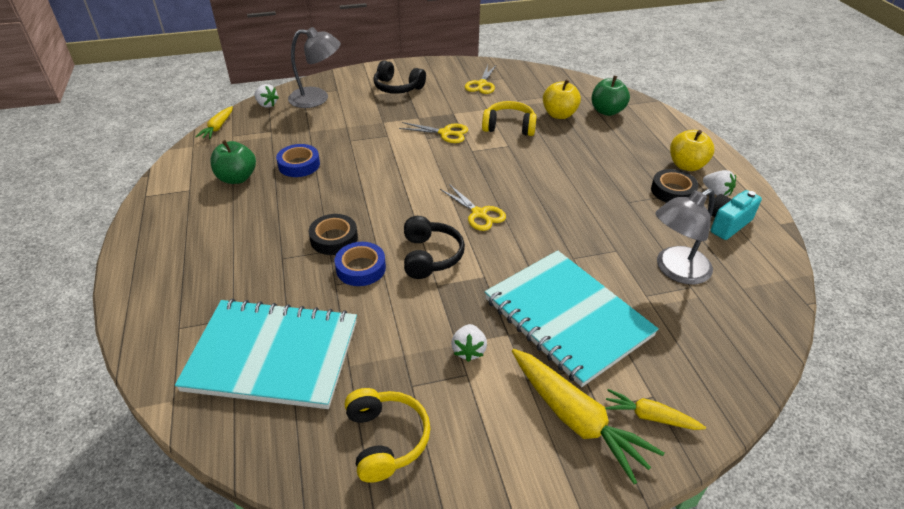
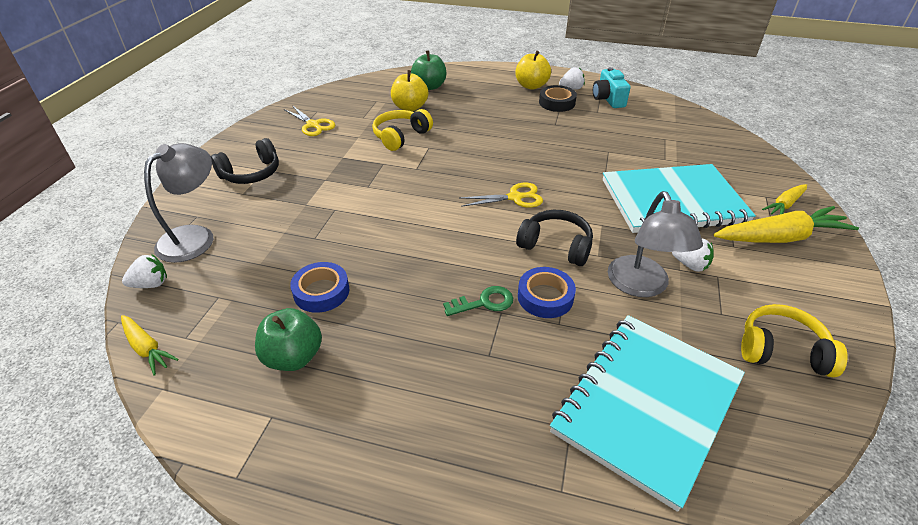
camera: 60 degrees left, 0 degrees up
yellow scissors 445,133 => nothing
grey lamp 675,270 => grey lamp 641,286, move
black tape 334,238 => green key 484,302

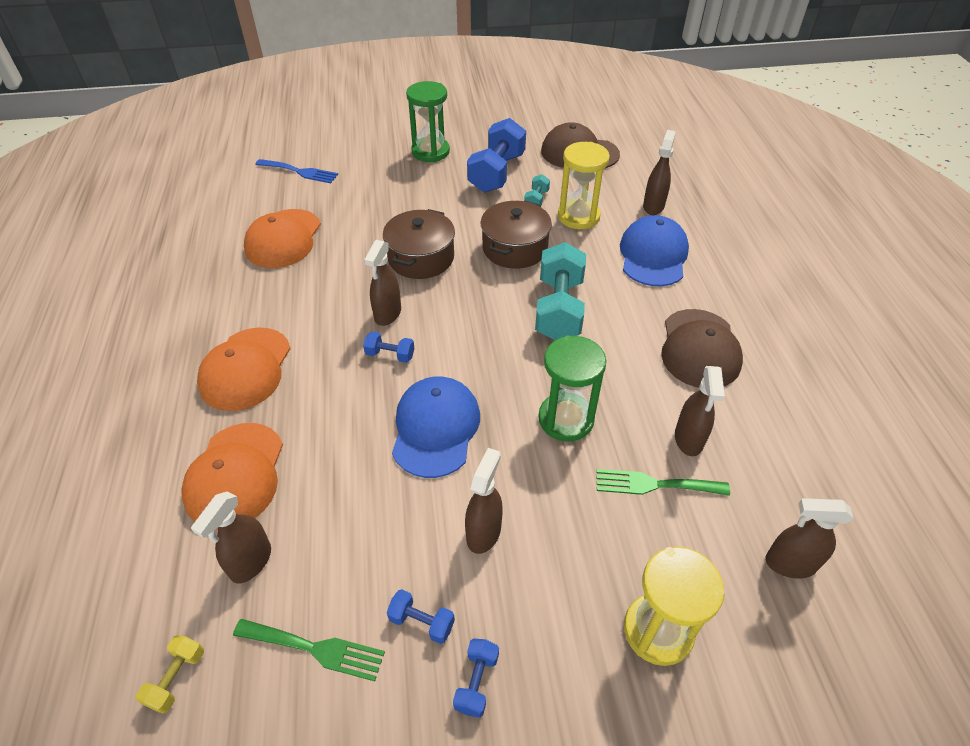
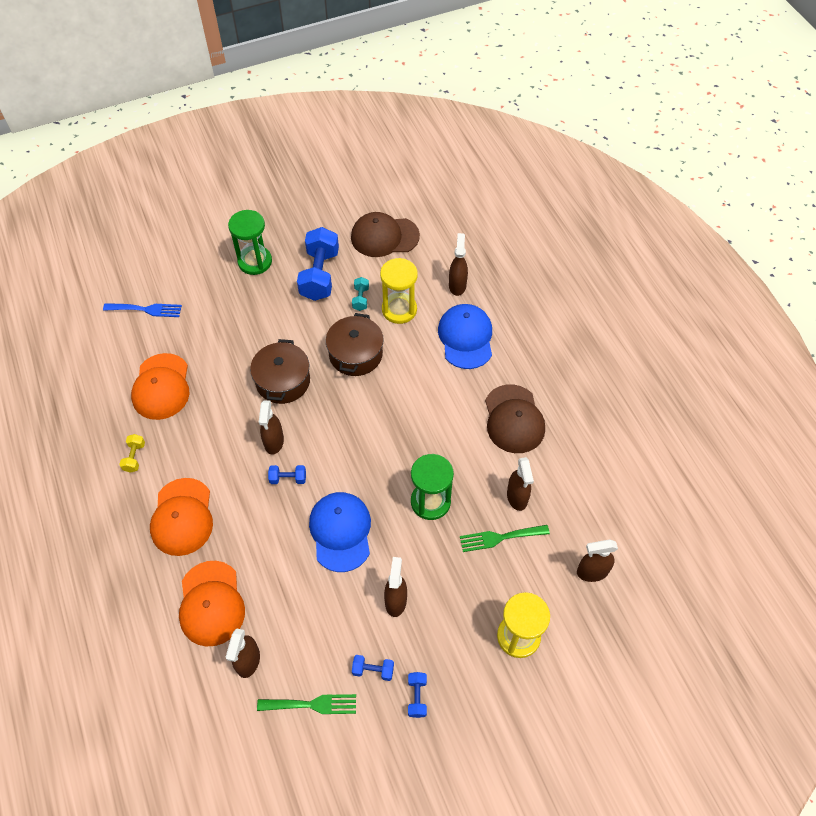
camera: 15 degrees left, 10 degrees up
turquoise dumbbell 559,309 => nothing
yellow dumbbell 177,678 => yellow dumbbell 134,457, move

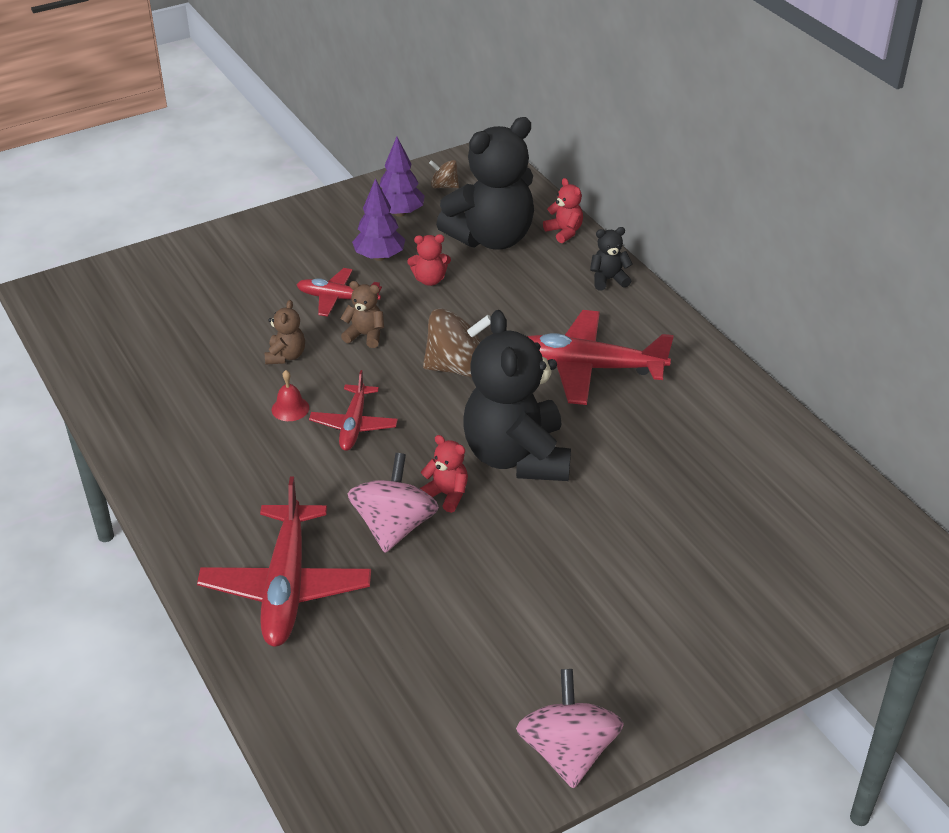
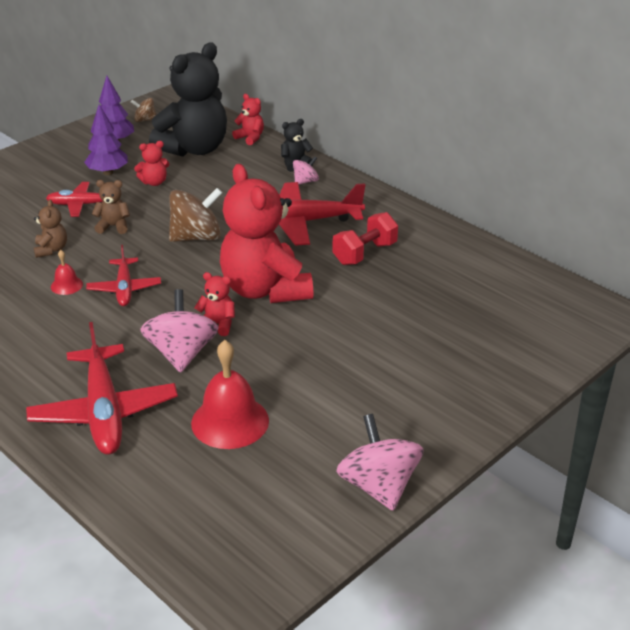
camera: 15 degrees left, 5 degrees down
nothing => red bell 230,421
nothing => pink spinning top 305,181
nothing => red dumbbell 365,253
black teddy bear 517,457 => red teddy bear 265,290

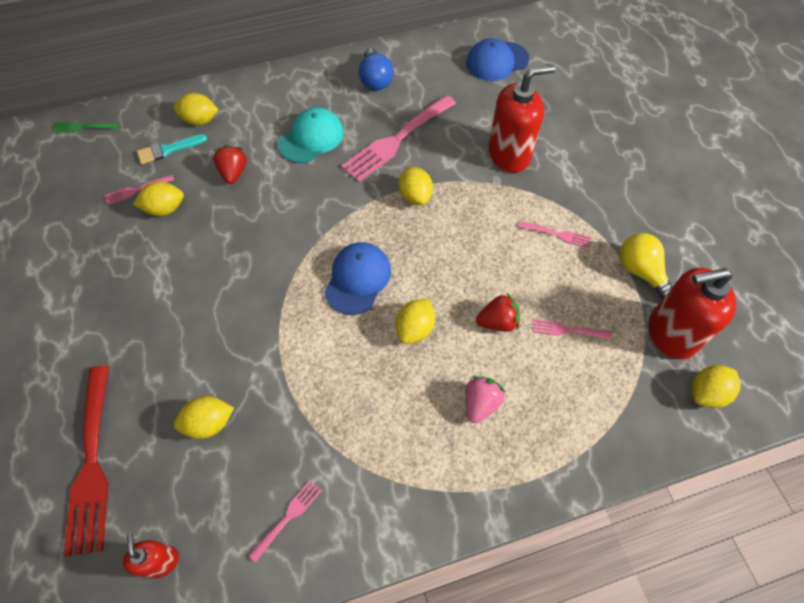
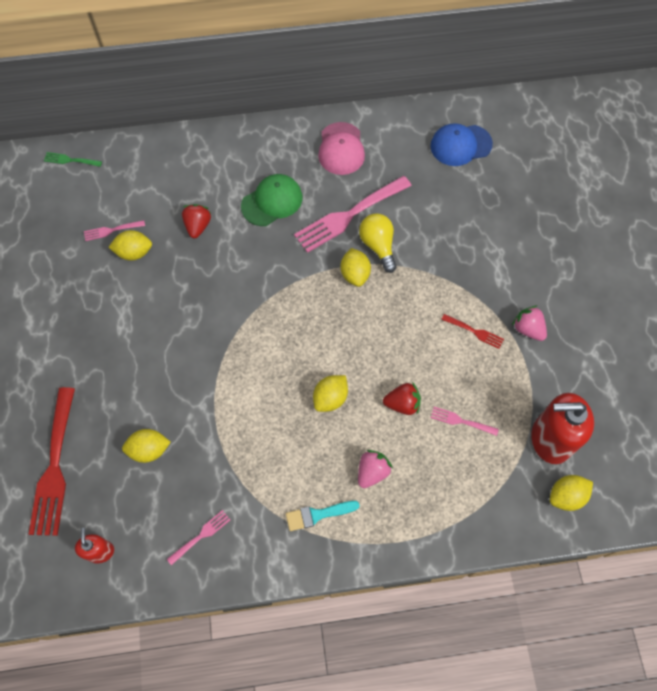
camera: 10 degrees right, 5 degrees up
yellow lemon 200,120 => nothing
blue cap 357,279 => nothing
red soap dispenser 509,155 => nothing
nothing => pink strawberry 528,329
turquoise brush 168,150 => turquoise brush 318,515, move
yellow light bulb 640,271 => yellow light bulb 378,246, move
blue light bulb 375,80 => pink cap 341,149
turquoise cap 311,138 => green cap 272,201
pink fork 557,234 => red fork 474,331

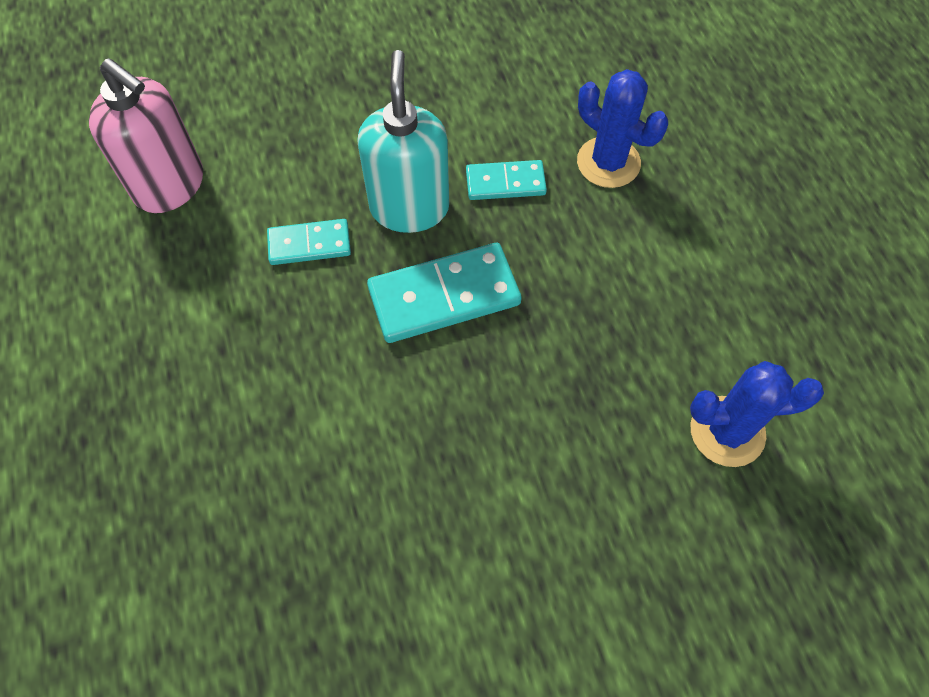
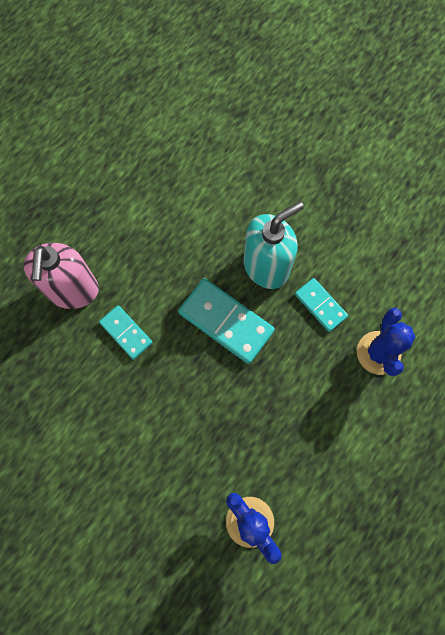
camera: 55 degrees right, 10 degrees up
pink soap dispenser 170,186 => pink soap dispenser 73,290, move
turquoise domino 309,244 => turquoise domino 126,333, move

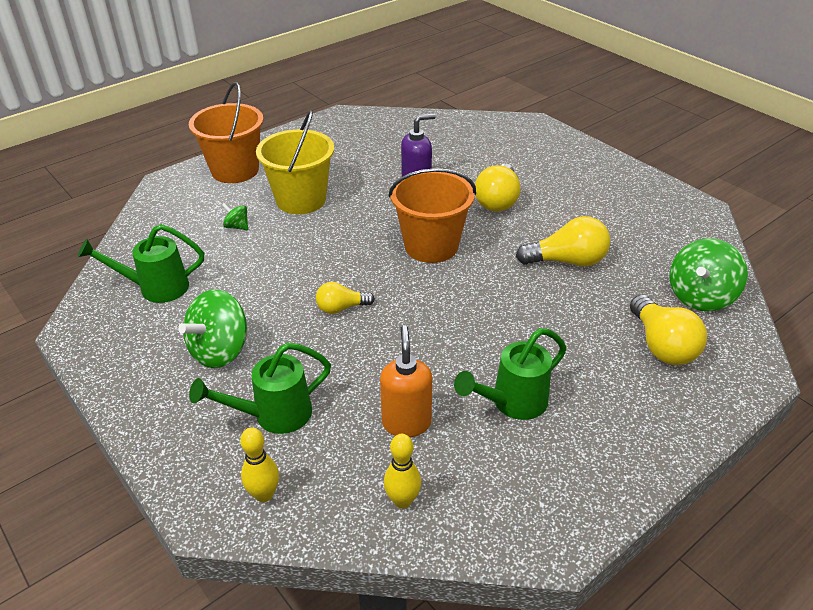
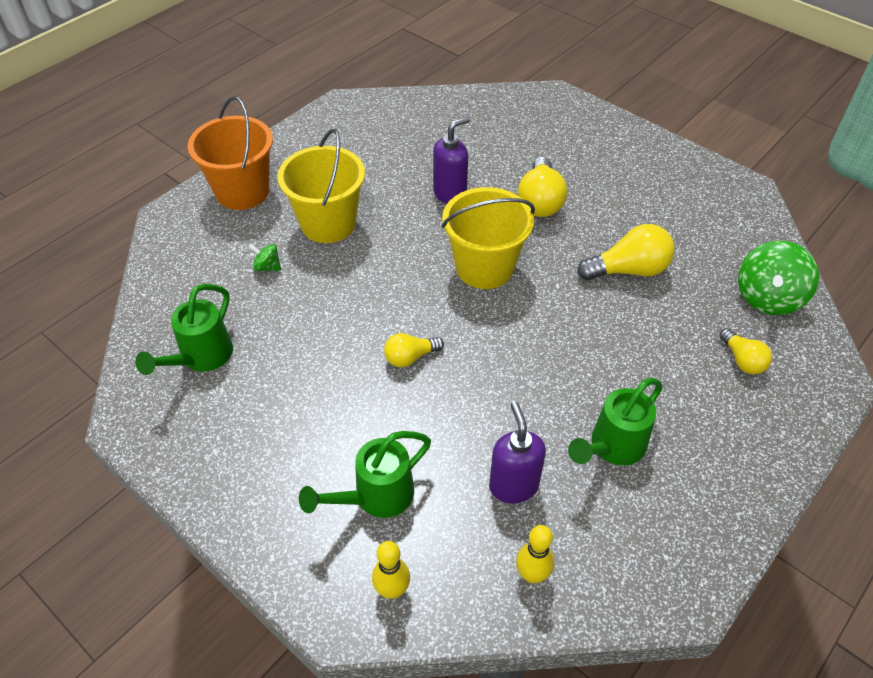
camera: 10 degrees left, 10 degrees up
green spinning top 220,351 => nothing
orange soap dispenser 406,423 => purple soap dispenser 513,486
orange bucket 431,246 => yellow bucket 484,267
green watering can 156,288 => green watering can 201,358, 45 degrees counterclockwise
yellow light bulb 662,345 => yellow light bulb 742,360, x0.60

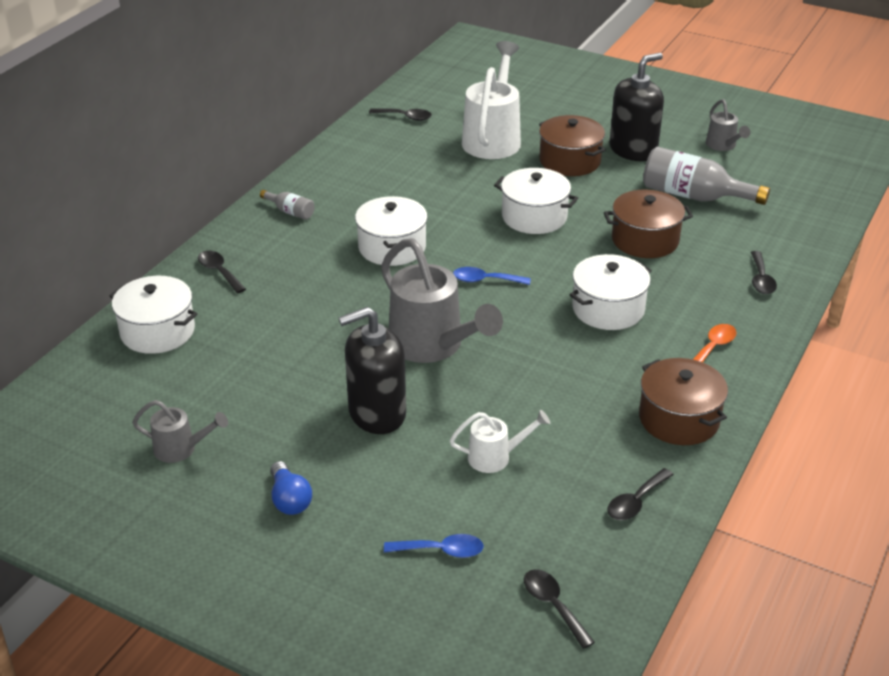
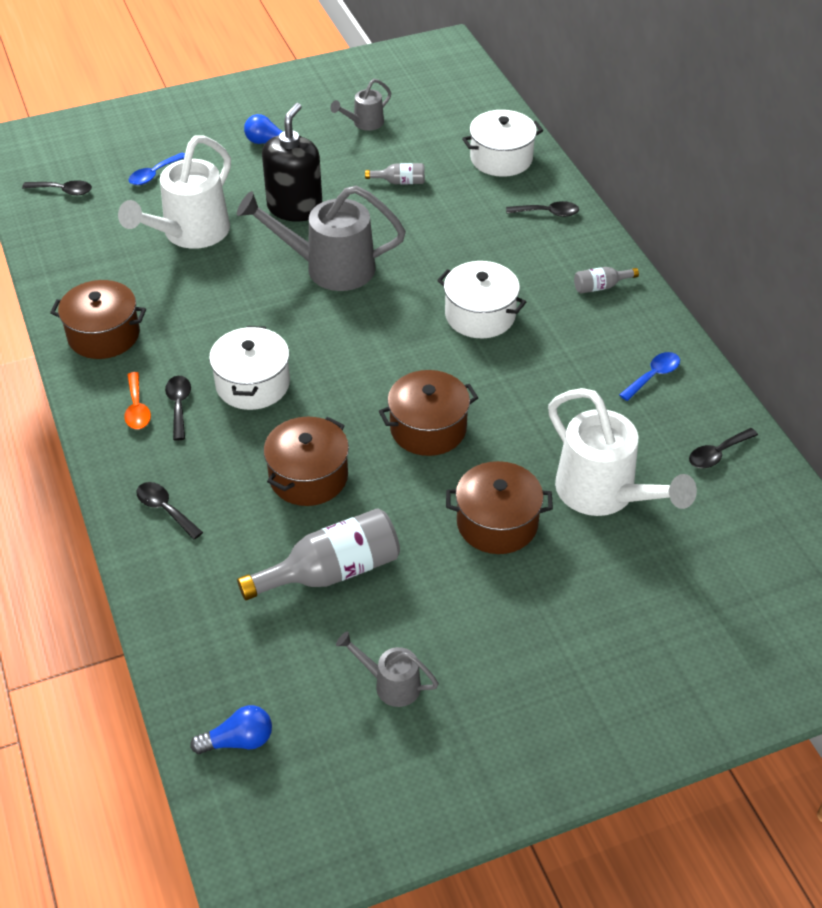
camera: 130 degrees right, 10 degrees up
black soap dispenser 633,150 => nothing
nothing => blue light bulb 238,741
nothing => grey bottle 400,182
blue spoon 485,280 => blue spoon 653,376, move
black spoon 636,502 => black spoon 179,405, move
white pot 534,217 => brown pot 428,428
white watering can 495,457 => white watering can 190,233, x1.98

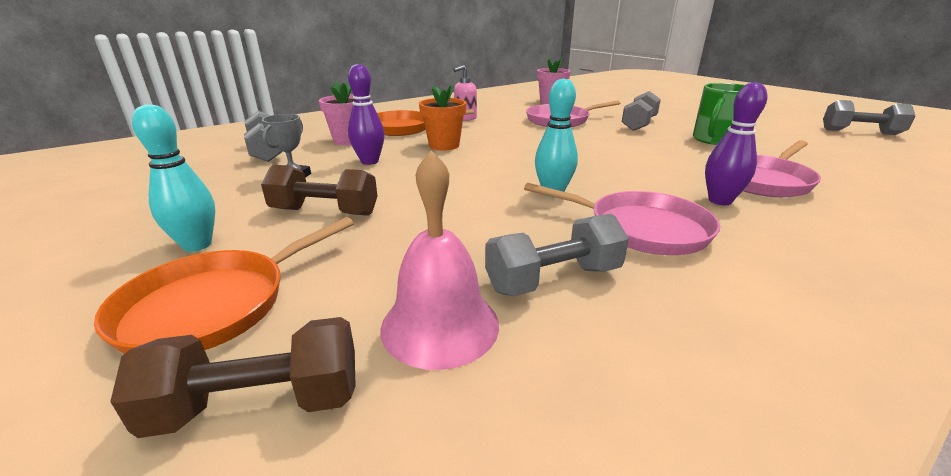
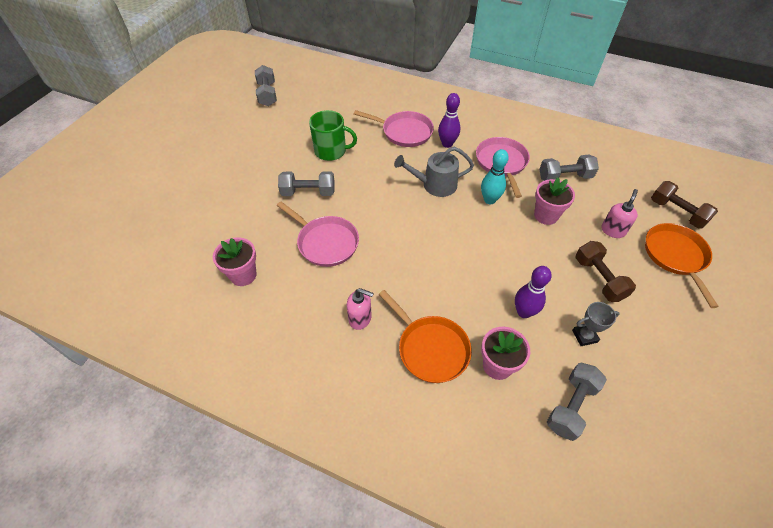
camera: 120 degrees left, 25 degrees up
turquoise bowling pin 197,245 => nothing
pink bell 440,325 => nothing
orange flower pot 444,145 => nothing
nothing => grey watering can 435,185
nothing => pink flower pot 546,215
nothing => pink soap dispenser 613,230
orange pan 214,305 => orange pan 675,256, 105 degrees counterclockwise
grey dumbbell 553,279 => grey dumbbell 564,177, 45 degrees counterclockwise

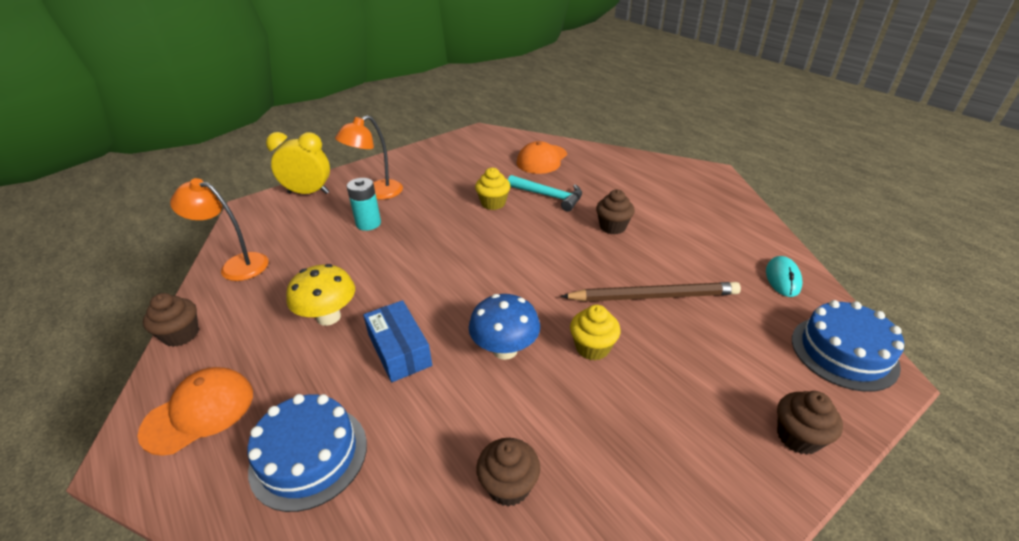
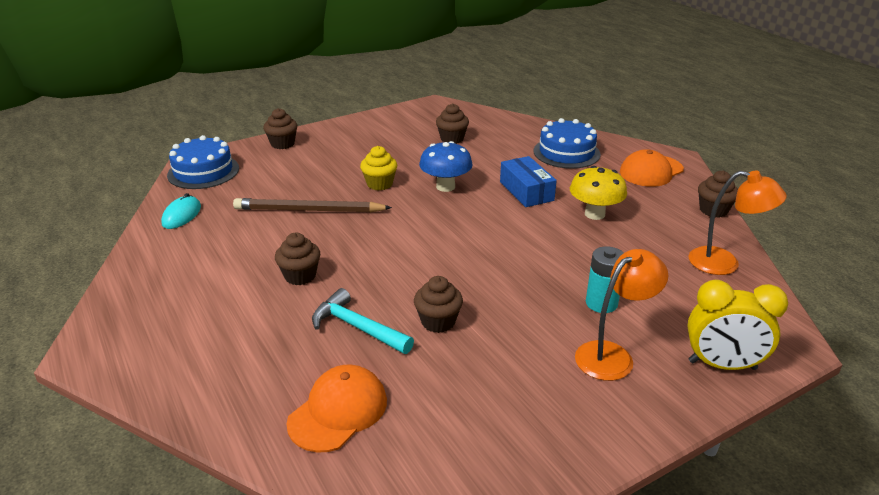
camera: 175 degrees left, 5 degrees down
yellow cupcake 493,203 => brown cupcake 438,322

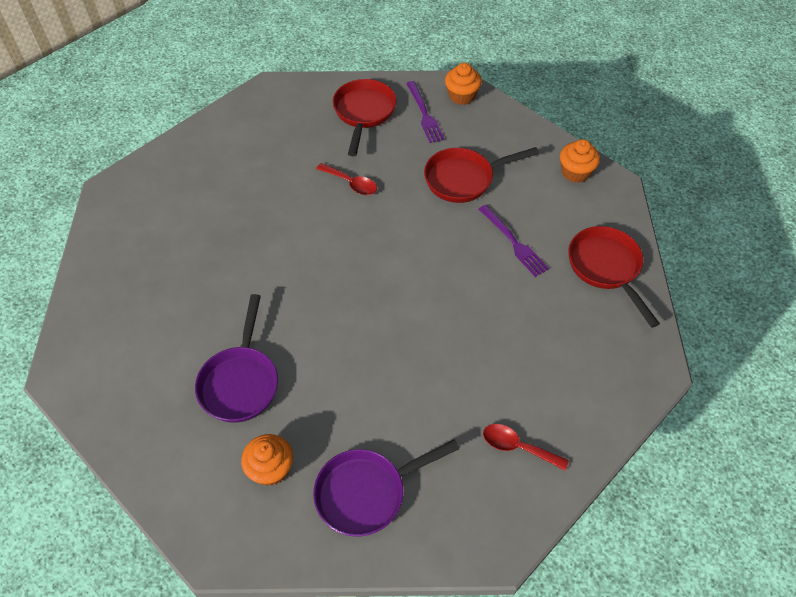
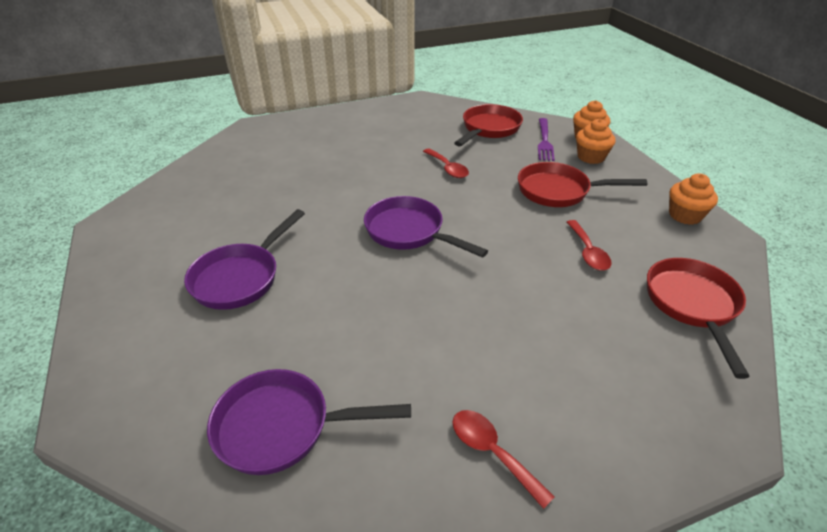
camera: 25 degrees right, 15 degrees down
nothing => purple pan 409,232
orange cupcake 271,469 => orange cupcake 591,157, move
purple fork 514,243 => red spoon 588,252

